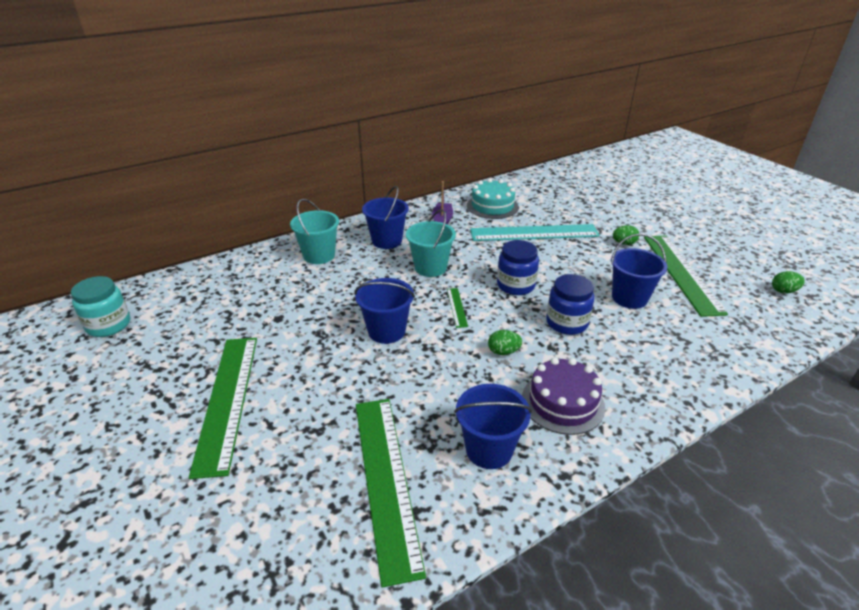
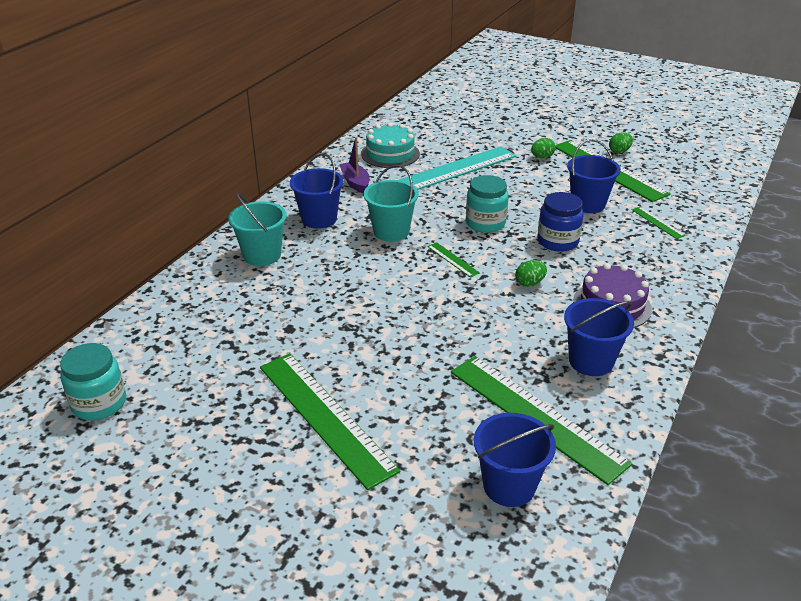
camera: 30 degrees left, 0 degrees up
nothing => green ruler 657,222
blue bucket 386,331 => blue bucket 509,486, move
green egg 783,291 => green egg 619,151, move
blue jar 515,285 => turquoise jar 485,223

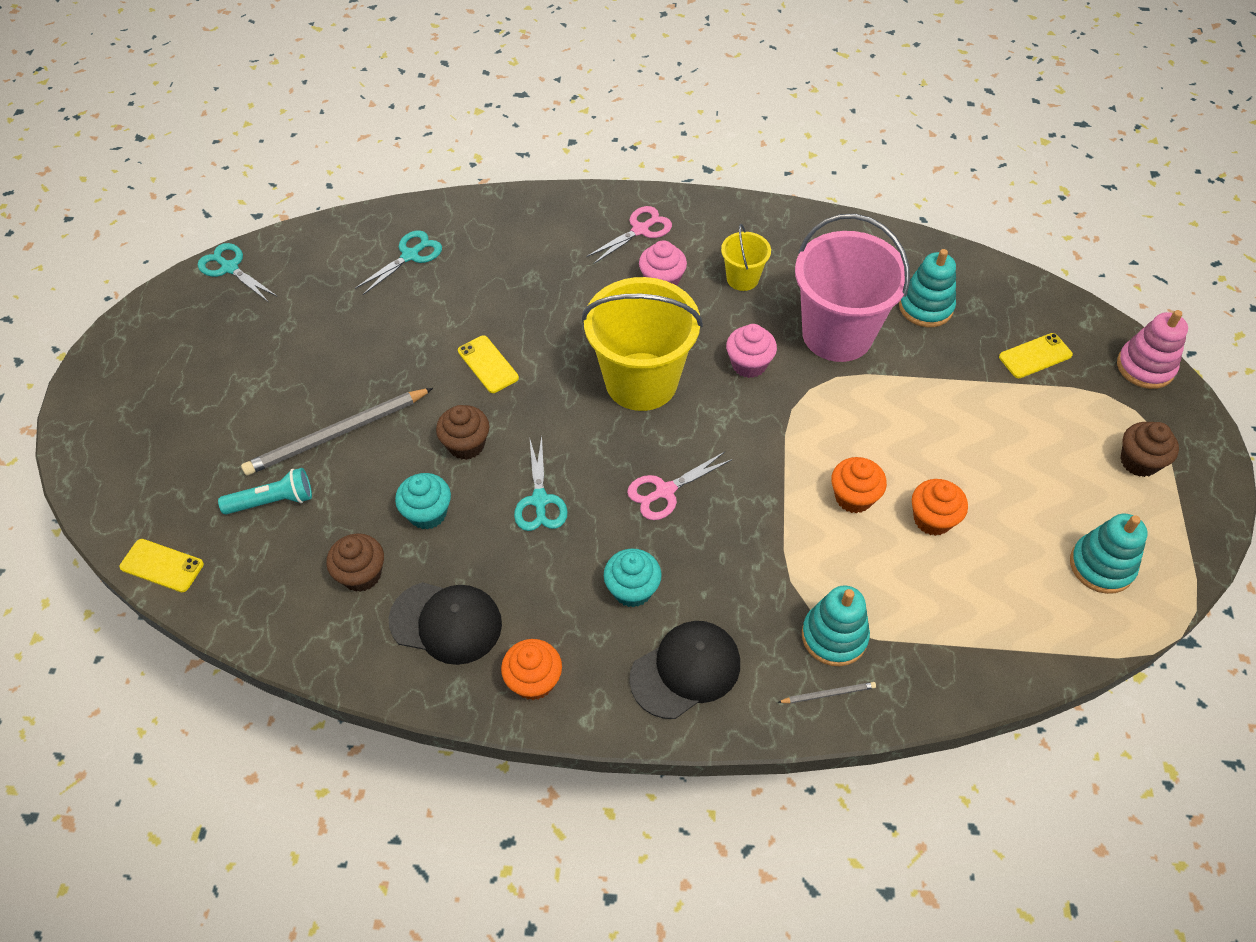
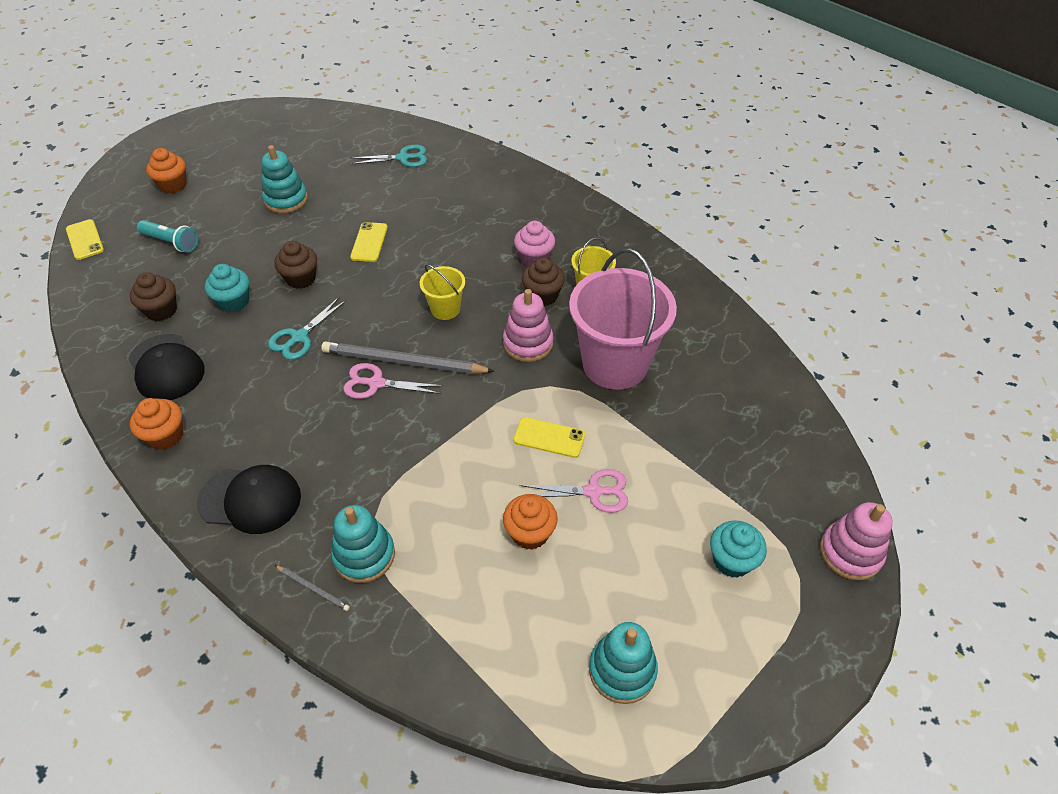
camera: 40 degrees right, 5 degrees down
turquoise scissors 230,268 => nothing
grey pencil 337,434 => grey pencil 403,362, move
pink scissors 640,230 => pink scissors 593,492, move
turquoise cupcake 632,589 => turquoise cupcake 732,560, move
orange cupcake 853,497 => orange cupcake 173,185, move
turquoise stacking toy 925,307 => turquoise stacking toy 286,200, move
yellow phone 1035,356 => yellow phone 549,437, move
brown cupcake 1139,461 => brown cupcake 542,295, move
pink cupcake 749,364 => pink stacking toy 528,343
yellow bucket 641,381 => yellow bucket 445,309, x0.47

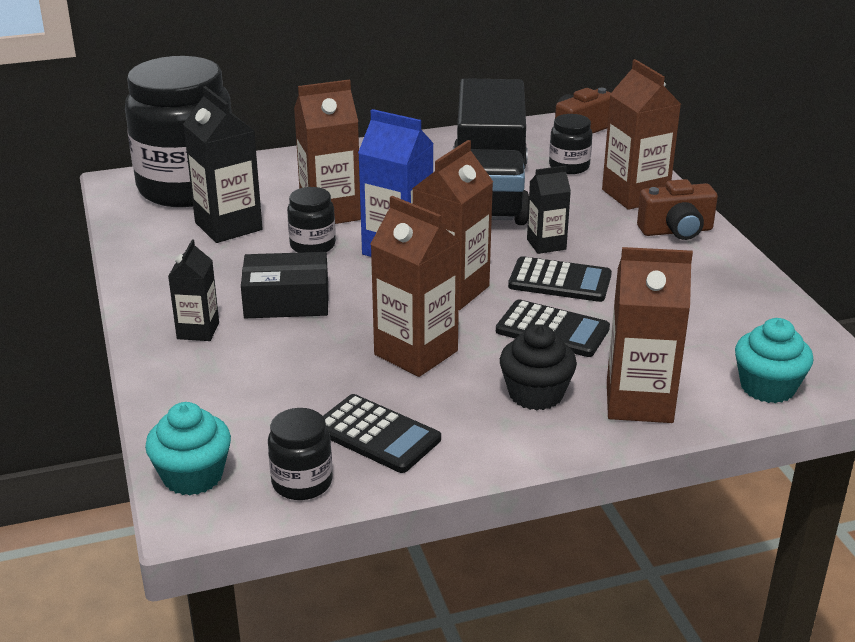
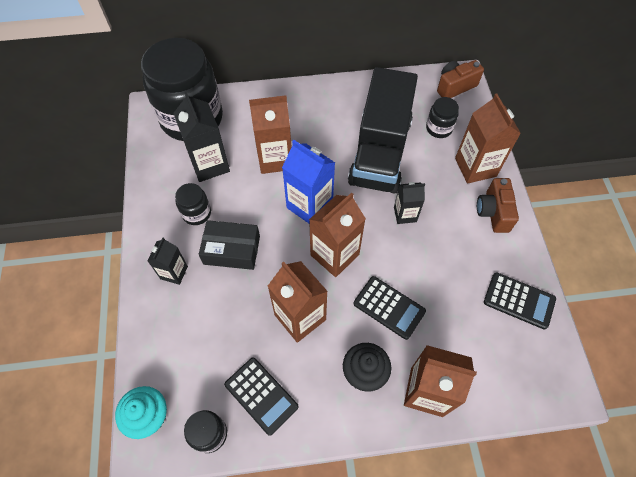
camera: 10 degrees right, 30 degrees up
turquoise cupcake 767,387 => nothing
black jar 312,245 => black jar 196,213, move
black calculator 560,281 => black calculator 519,300, move
brown camera 676,231 => brown camera 493,212, 90 degrees clockwise

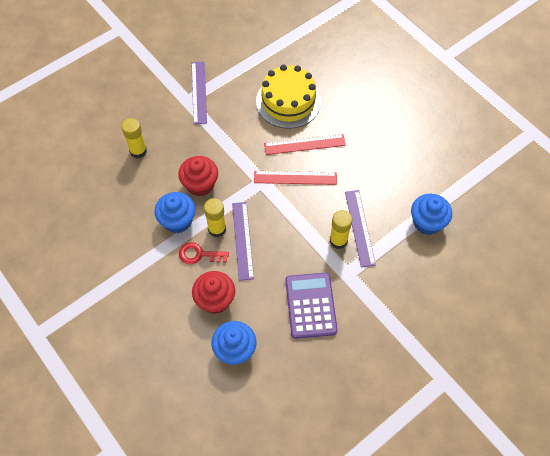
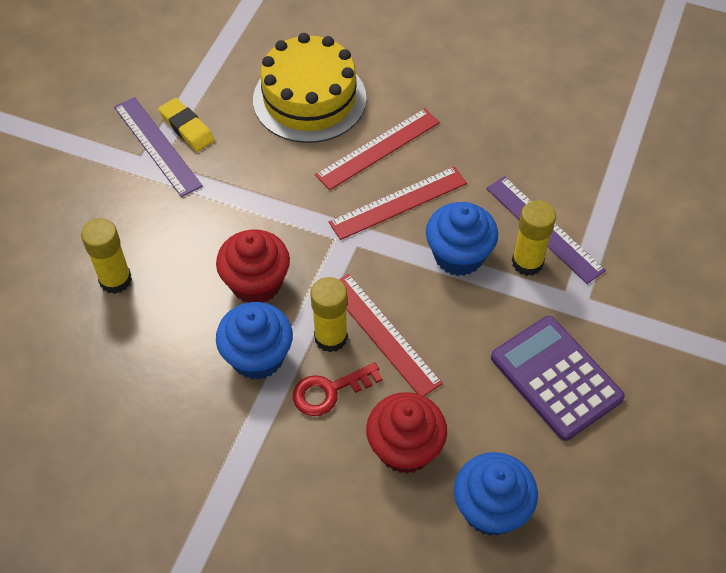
camera: 30 degrees left, 5 degrees down
nothing => yellow eraser 187,128
blue cupcake 427,222 => blue cupcake 458,255, move
purple ruler 242,240 => red ruler 383,334

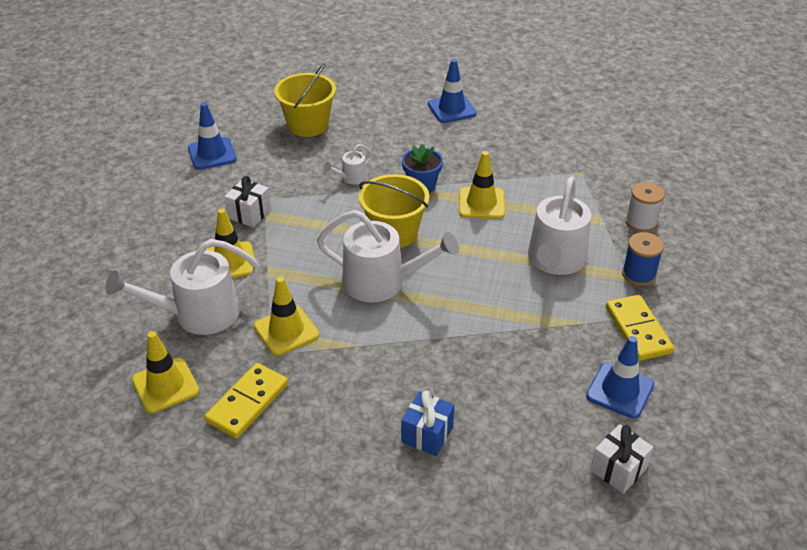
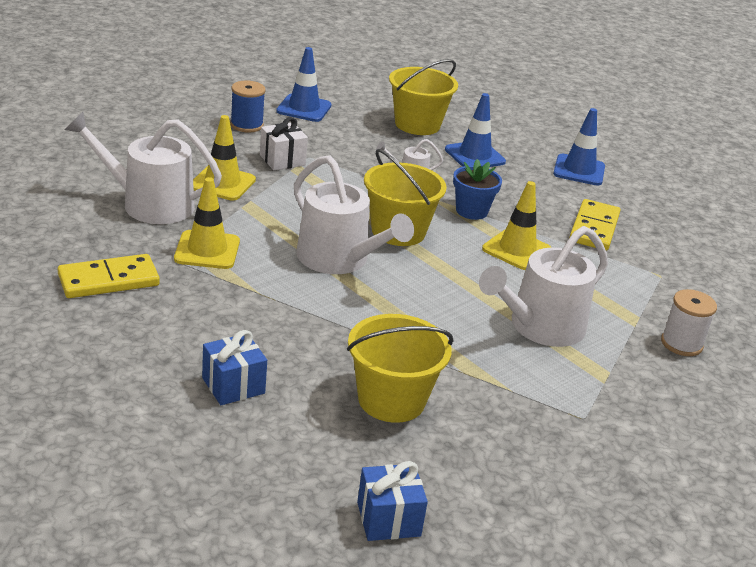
camera: 30 degrees right, 10 degrees down
yellow traffic cone 165,385 => nothing
nothing => yellow bucket 391,400
blue traffic cone 620,390 => blue traffic cone 474,156, move
yellow domino 638,330 => yellow domino 594,228, move
blue spool 638,274 => blue spool 246,125, move
white gift 618,469 => blue gift 388,519

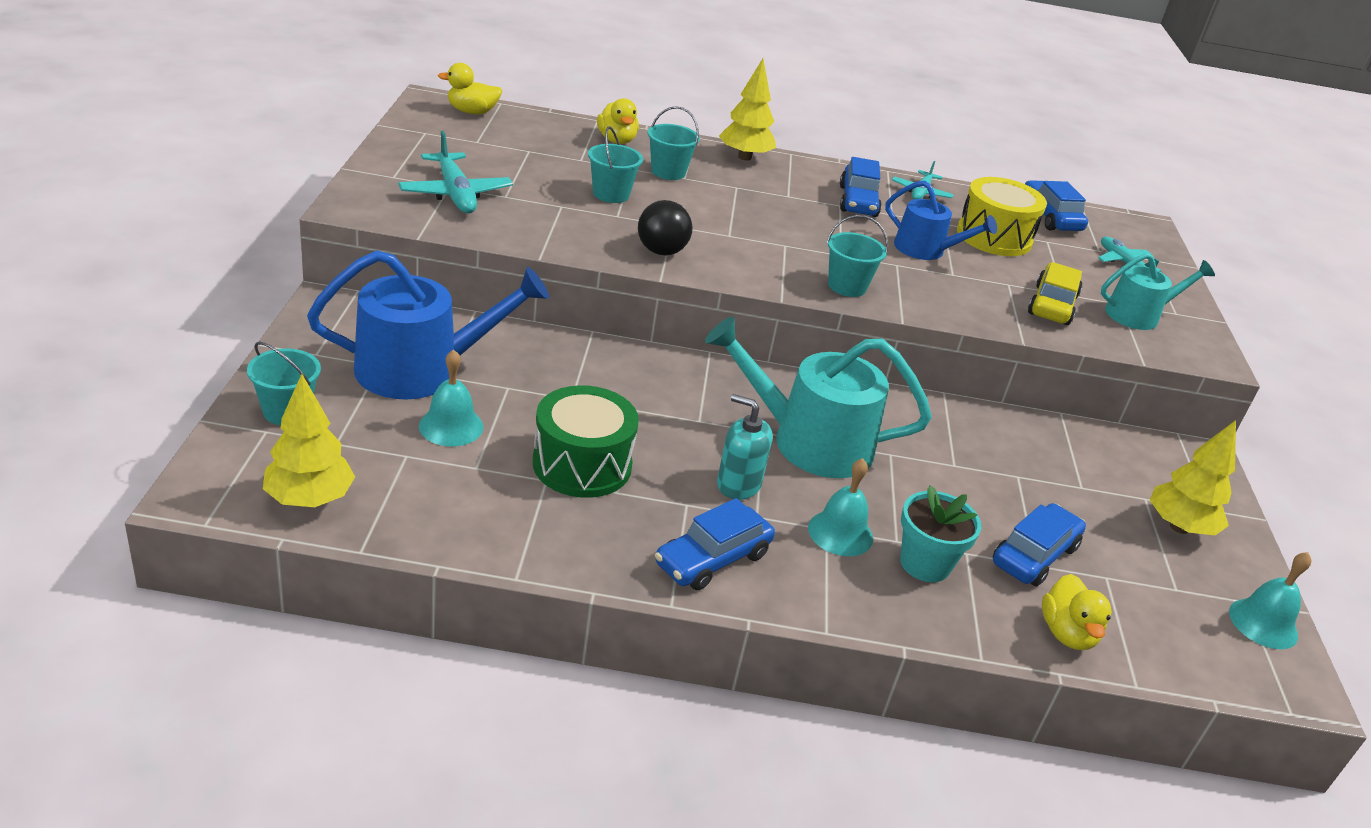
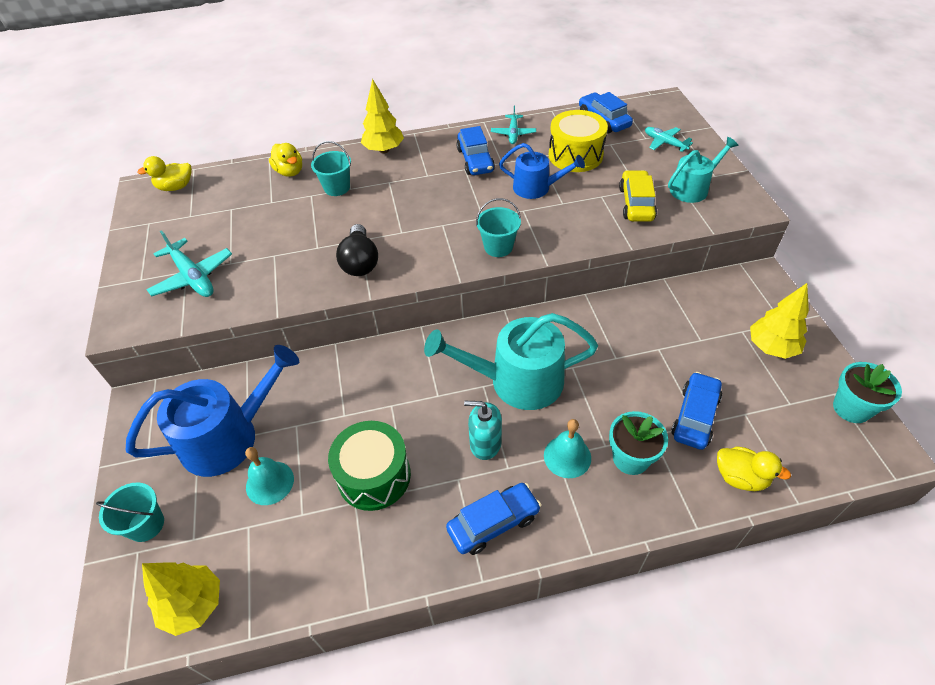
camera: 10 degrees left, 15 degrees up
turquoise bucket 611,194 => nothing
turquoise bell 1263,623 => turquoise flower pot 851,408
blue car 712,559 => blue car 493,523, 150 degrees counterclockwise
yellow duck 1067,633 => yellow duck 740,477, 45 degrees counterclockwise

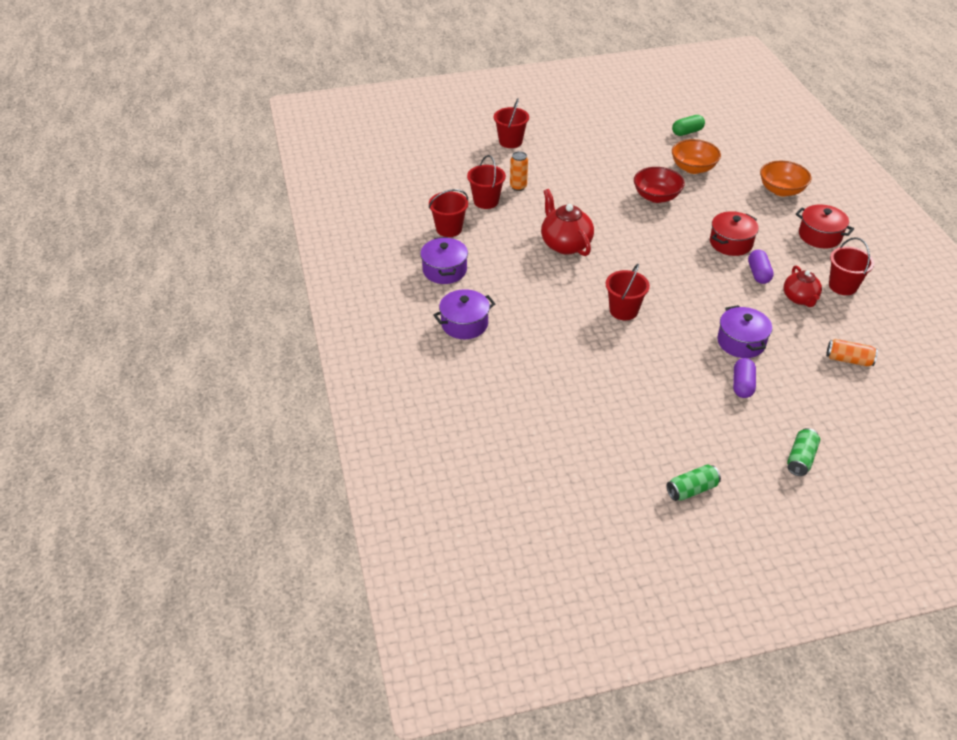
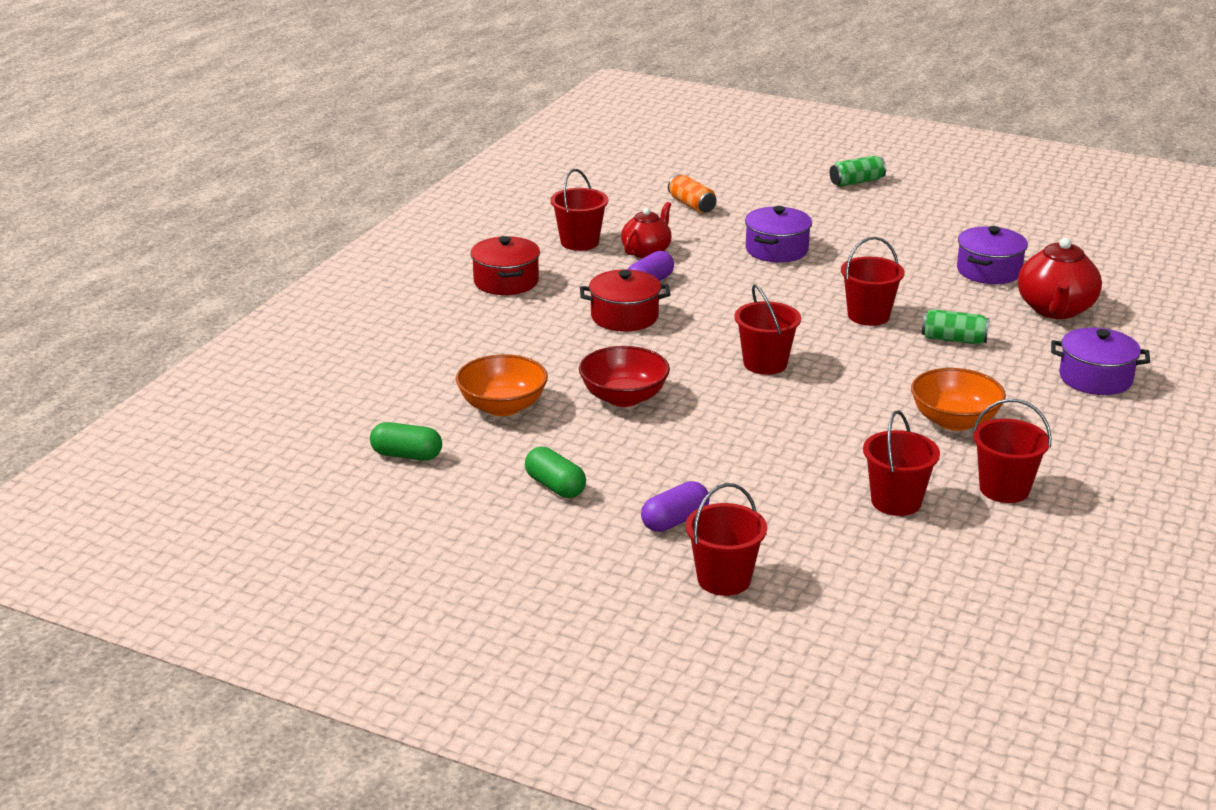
camera: 140 degrees left, 15 degrees down
orange can 518,187 => nothing
nothing => green capsule 555,486
nothing => red bucket 765,364
purple pot 444,270 => purple pot 989,271, move
red teapot 565,244 => red teapot 1055,310, move
green can 692,489 => green can 953,339, move
purple capsule 742,385 => purple capsule 675,521, move
orange bowl 781,190 => orange bowl 954,421, move

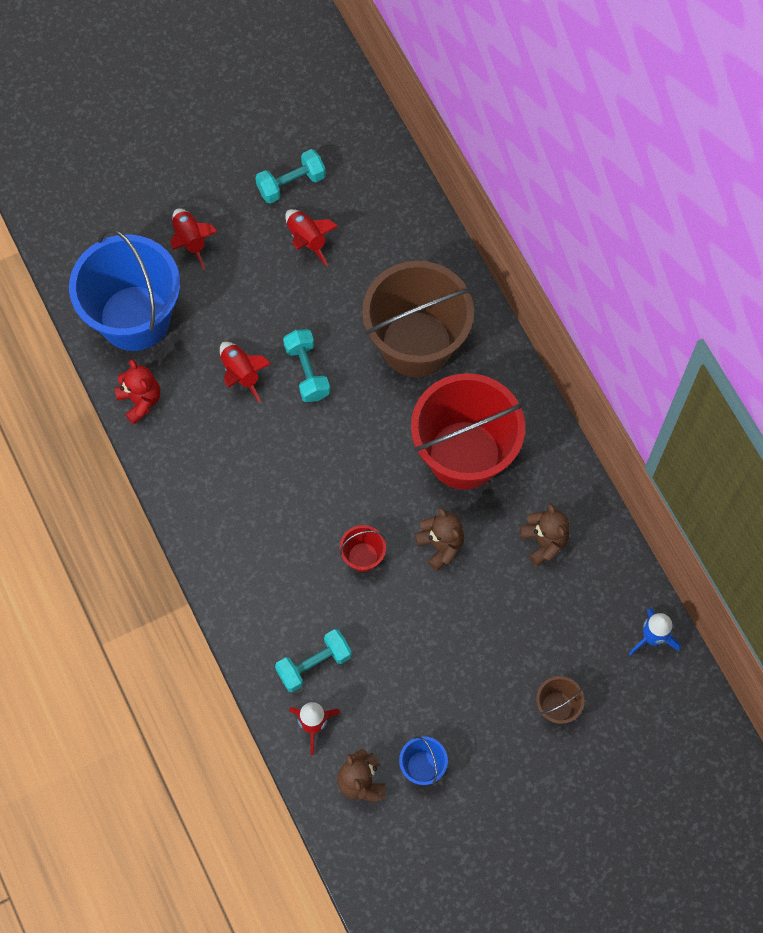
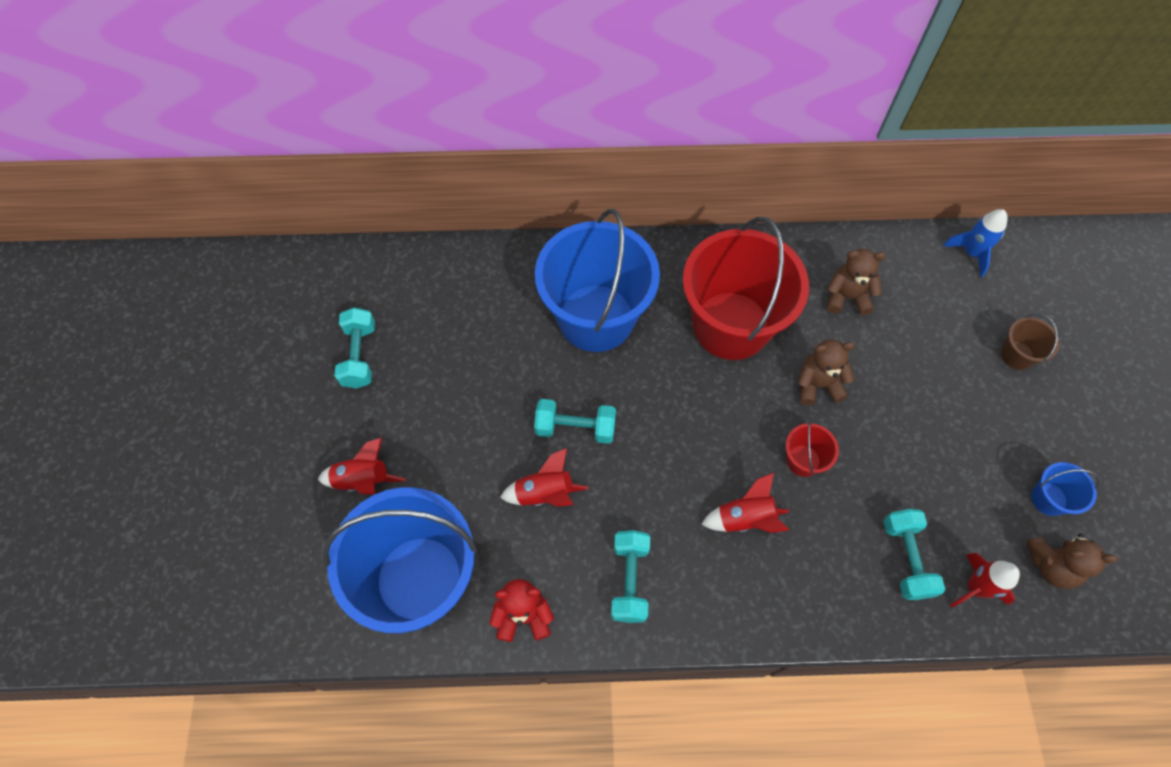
camera: 65 degrees left, 5 degrees down
nothing => turquoise dumbbell 629,580
red rocket 307,240 => red rocket 745,518, move
brown bucket 416,344 => blue bucket 596,318

